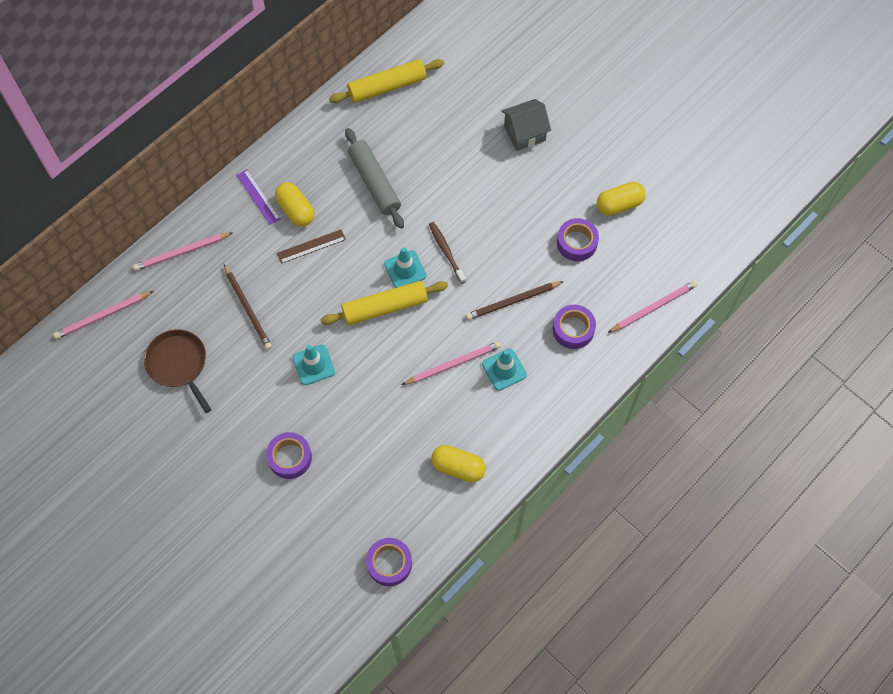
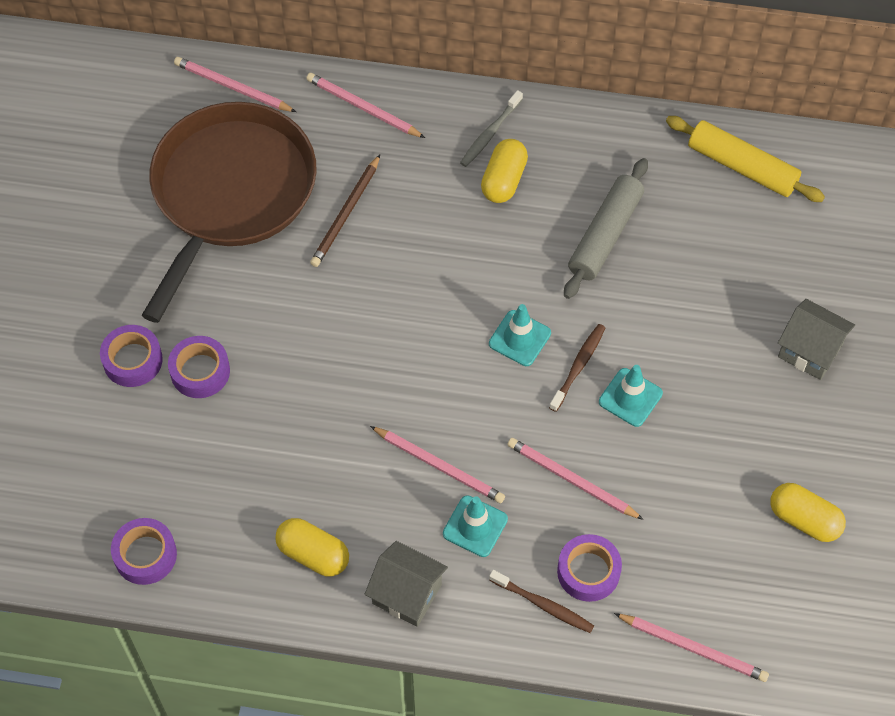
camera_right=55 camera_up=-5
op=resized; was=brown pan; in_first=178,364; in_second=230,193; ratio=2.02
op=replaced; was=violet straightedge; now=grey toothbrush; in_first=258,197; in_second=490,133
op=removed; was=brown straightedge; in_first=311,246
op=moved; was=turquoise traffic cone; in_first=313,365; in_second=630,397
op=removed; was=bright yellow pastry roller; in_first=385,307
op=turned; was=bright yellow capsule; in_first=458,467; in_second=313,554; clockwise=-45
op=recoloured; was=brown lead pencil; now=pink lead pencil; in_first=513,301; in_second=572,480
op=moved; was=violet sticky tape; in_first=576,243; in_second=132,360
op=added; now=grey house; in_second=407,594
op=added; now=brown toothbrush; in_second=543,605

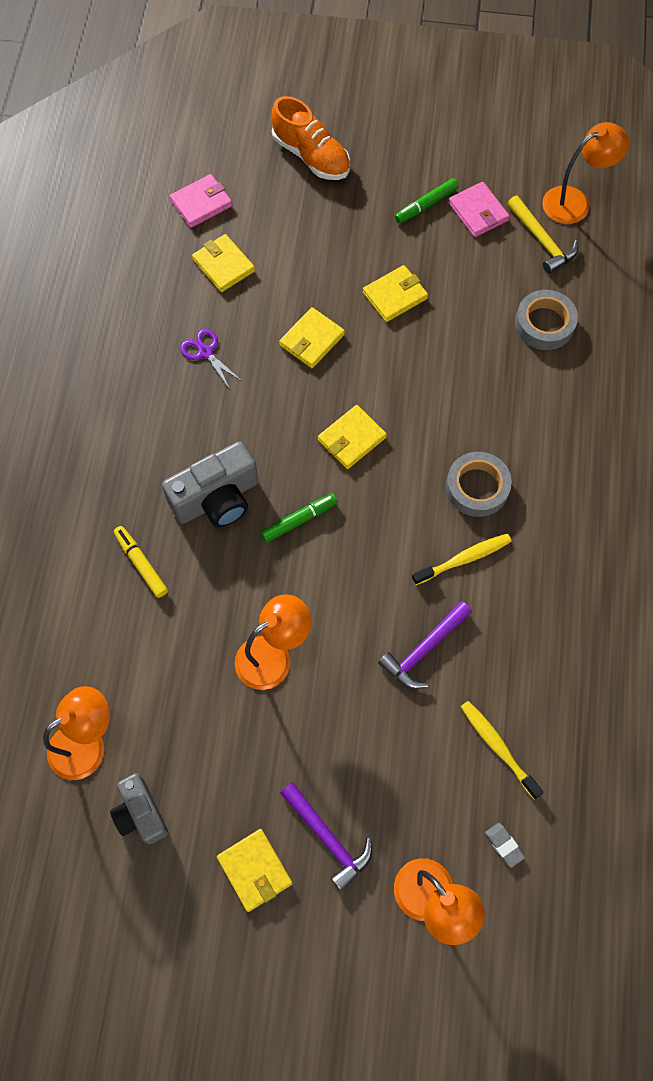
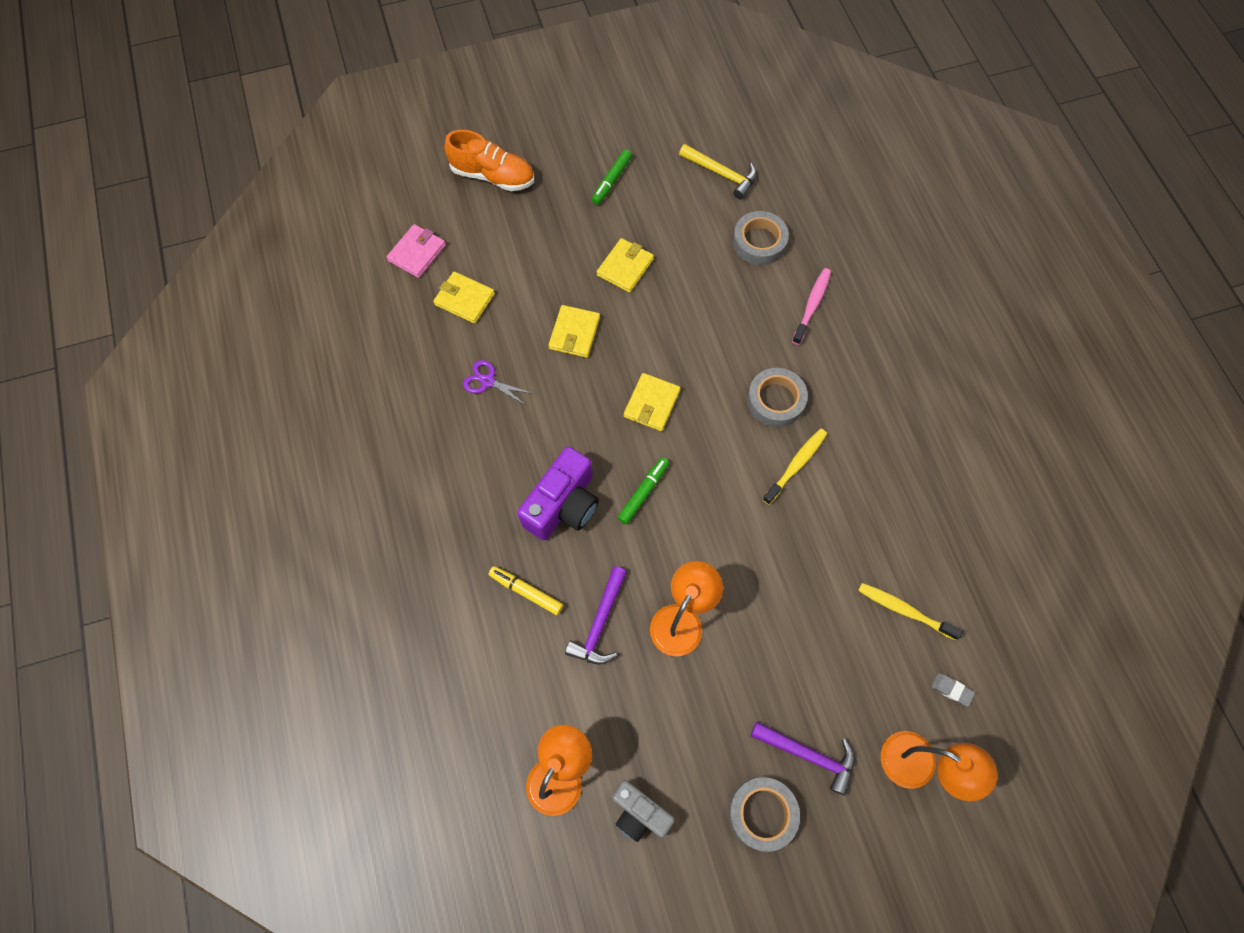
camera_right=-25 camera_up=0
op=recoloured; was=grey camera; now=violet camera; in_first=217,498; in_second=563,505
op=replaced; was=bright yellow wallet; now=grey sticky tape; in_first=254,870; in_second=762,813
op=moved; was=violet hammer; in_first=424,649; in_second=600,623
op=removed; was=pink wallet; in_first=478,212
op=removed; was=bright orange reading lamp; in_first=575,201
op=added; now=pink toothbrush; in_second=812,305

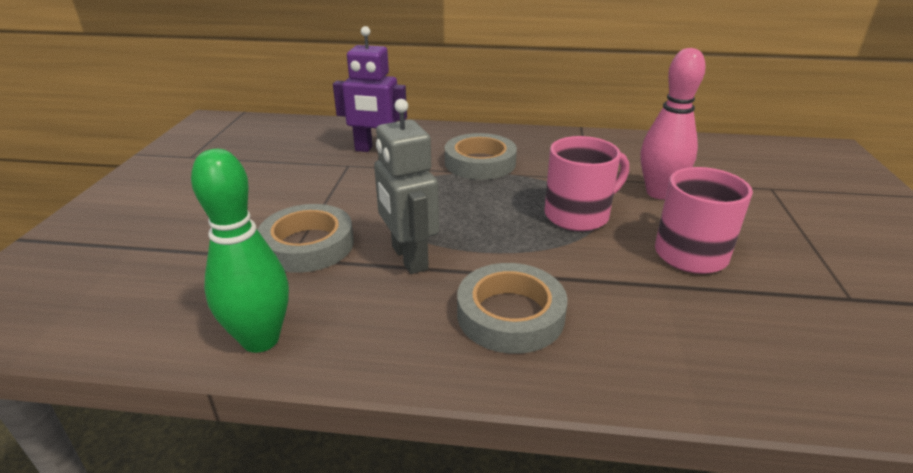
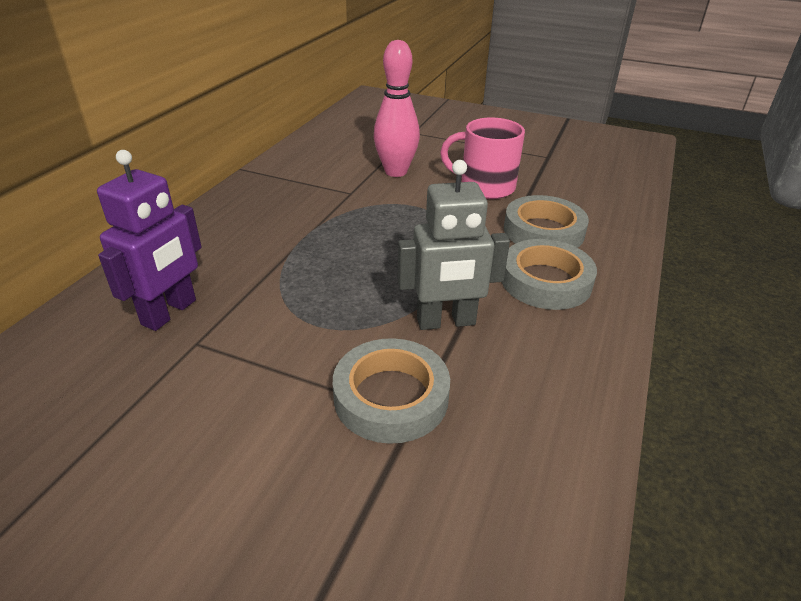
camera_right=-75 camera_up=5
op=removed; was=leaf-green skittle; in_first=260,339
op=moved; was=grey sticky tape; in_first=480,163; in_second=543,231
op=removed; was=pink mug; in_first=578,215

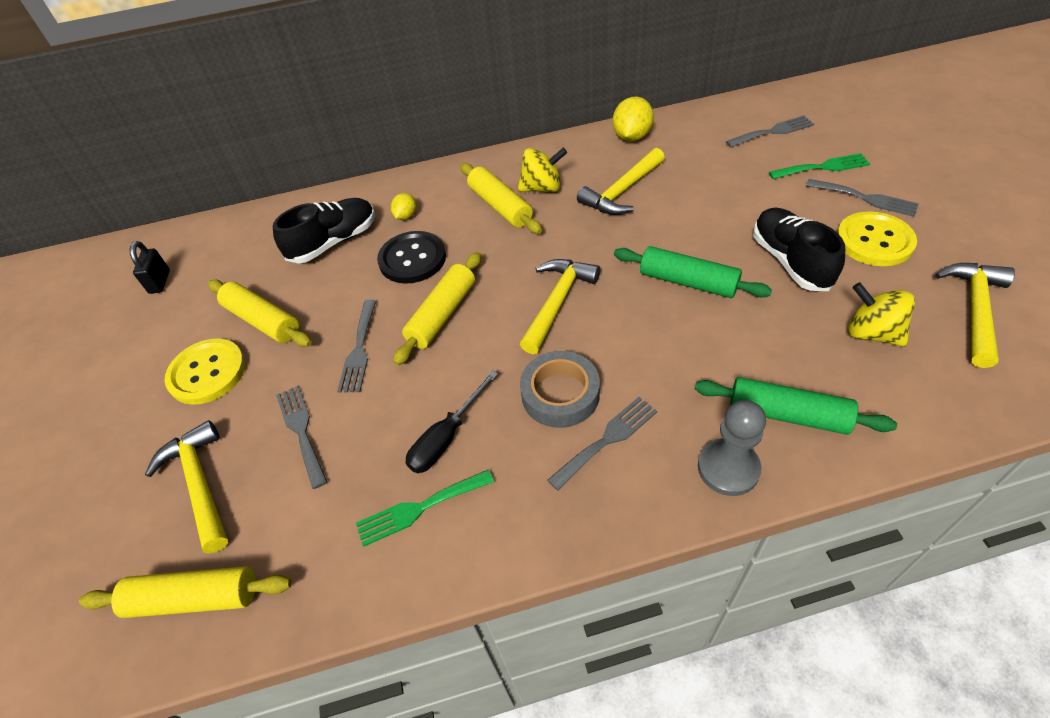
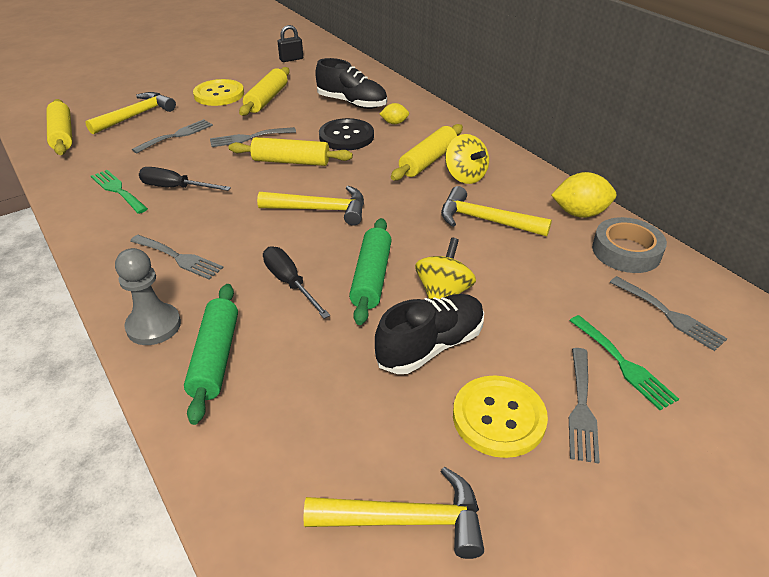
camera_right=65 camera_up=-10
op=moved; was=grey sticky tape; in_first=560,394; in_second=626,251
op=moved; was=bright yellow whirligig; in_first=871,333; in_second=443,293
op=added; now=black screwdriver; in_second=290,283

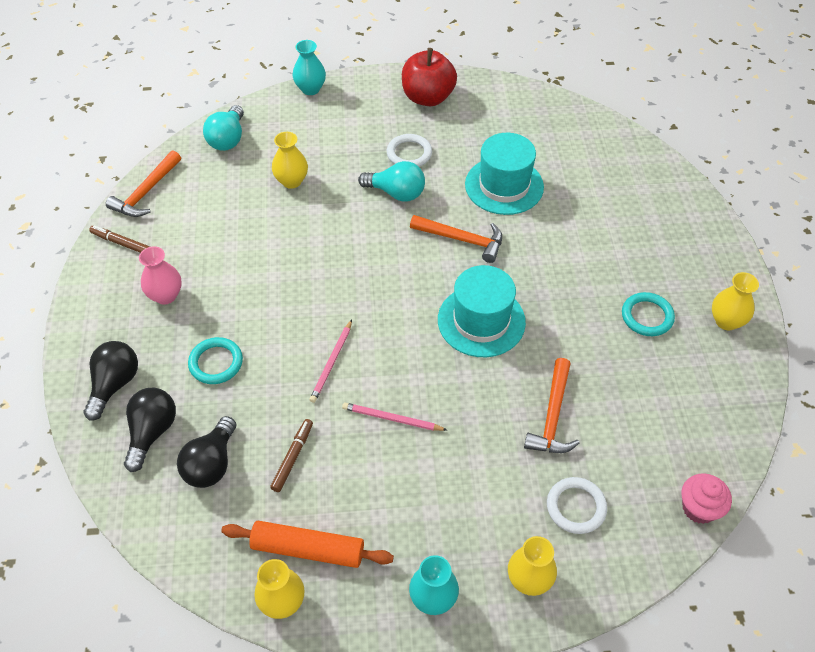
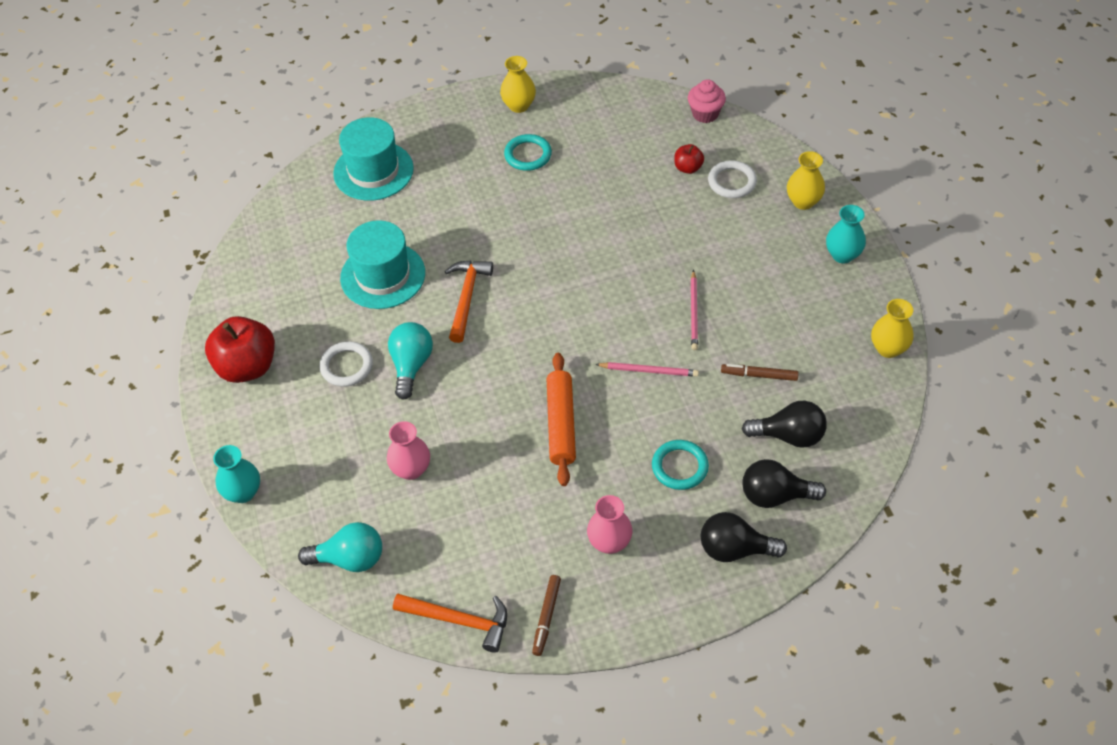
camera_right=-100 camera_up=0
op=moved; was=bright orange pastry roller; in_first=308,549; in_second=561,424
op=recoloured; was=bright yellow vase; now=pink vase; in_first=291,181; in_second=411,469
op=moved; was=turquoise hat; in_first=481,321; in_second=373,171
op=removed; was=bright orange hammer; in_first=553,416
op=added; now=scarlet apple; in_second=688,168

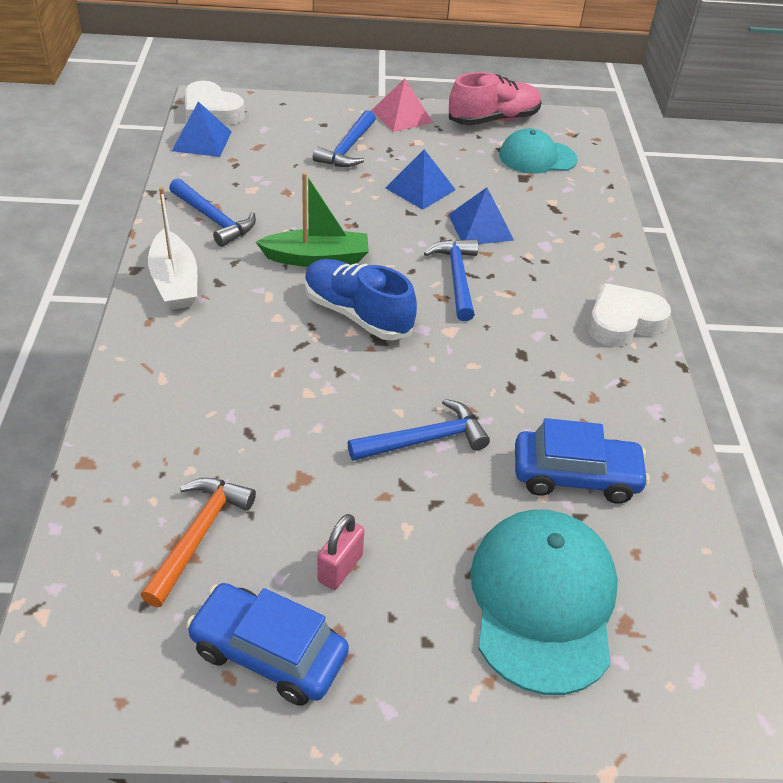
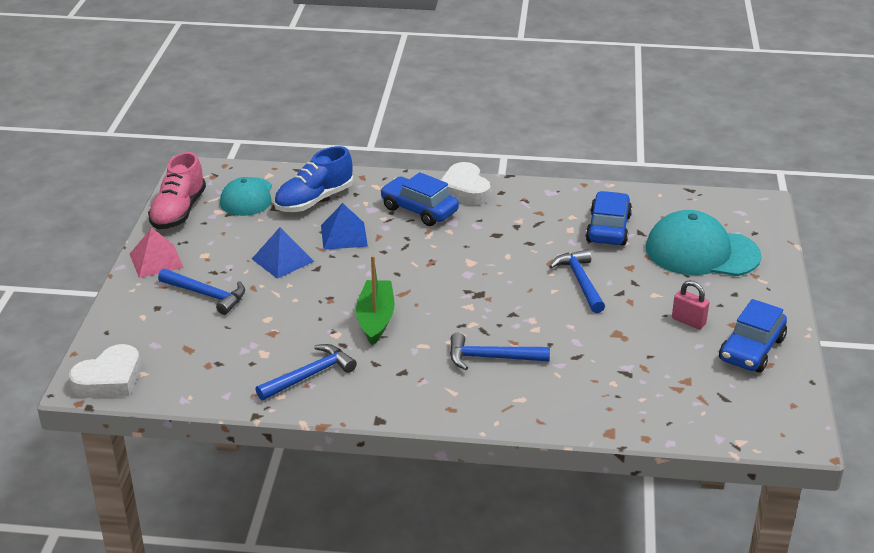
camera_right=-80 camera_up=-10
op=removed; was=bright orange hammer; in_first=198,535
op=removed; was=pure white sailboat; in_first=175,282
op=removed; was=royal blue pyramid shape; in_first=202,141
op=moved; was=royal blue sneaker; in_first=357,314; in_second=314,200
op=moved; was=royal blue hammer; in_first=457,278; in_second=491,358
op=turned; was=pink sneaker; in_first=493,120; in_second=178,211; clockwise=-150
op=added; now=royal blue car; in_second=419,210

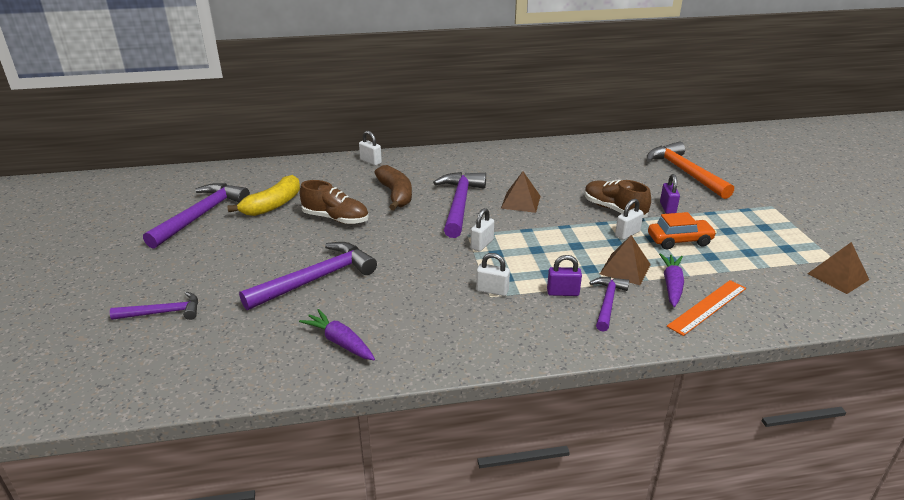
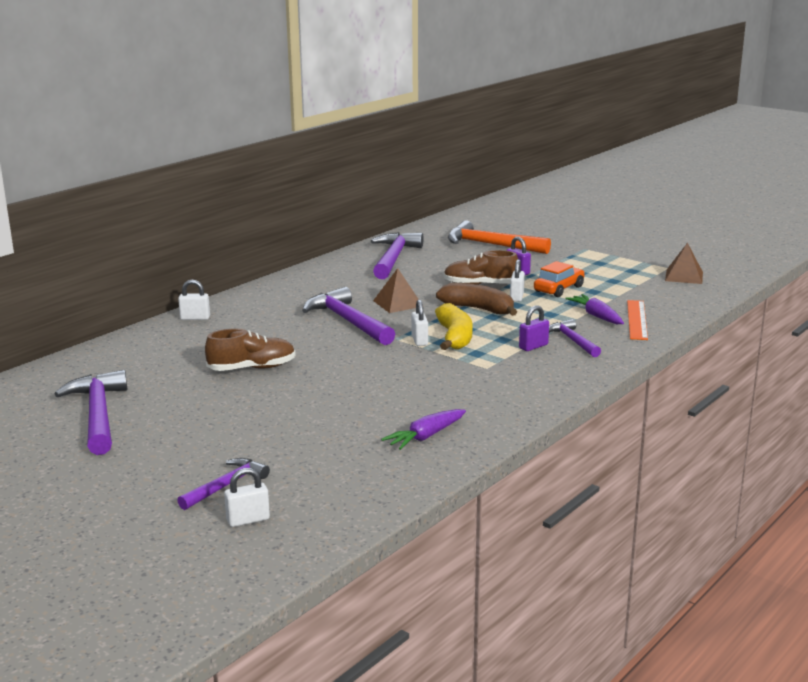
camera_right=-40 camera_up=-10
op=moved; was=bright yellow banana fruit; in_first=273,205; in_second=454,337
op=moved; was=violet hammer; in_first=316,279; in_second=393,258
op=turned; was=violet root vegetable; in_first=339,342; in_second=425,437; clockwise=-45
op=moved; was=brown banana fruit; in_first=395,194; in_second=478,309
op=moved; was=pure white lock; in_first=492,290; in_second=248,520
op=removed; was=brown pyramid shape; in_first=625,269

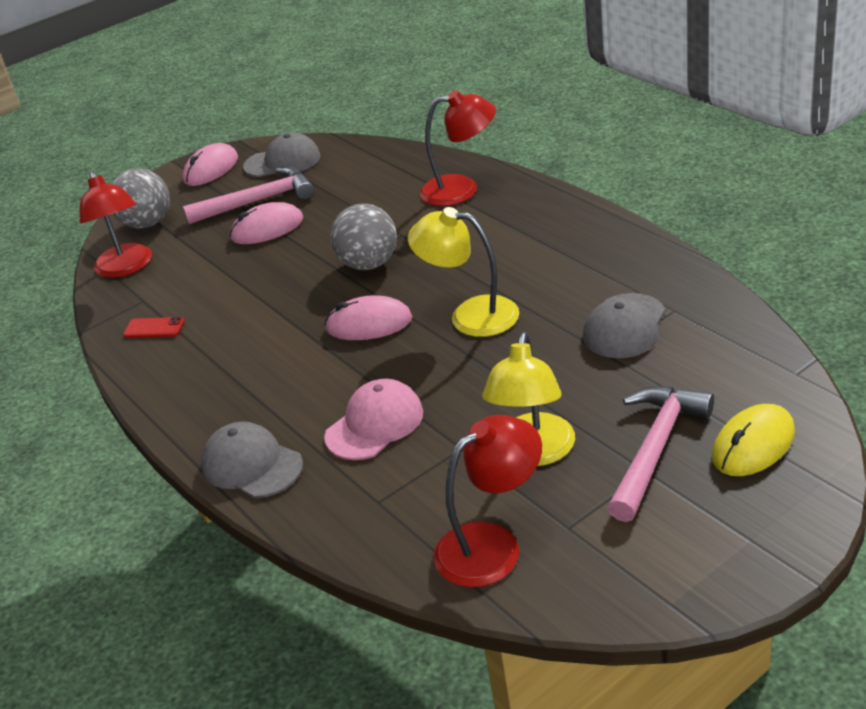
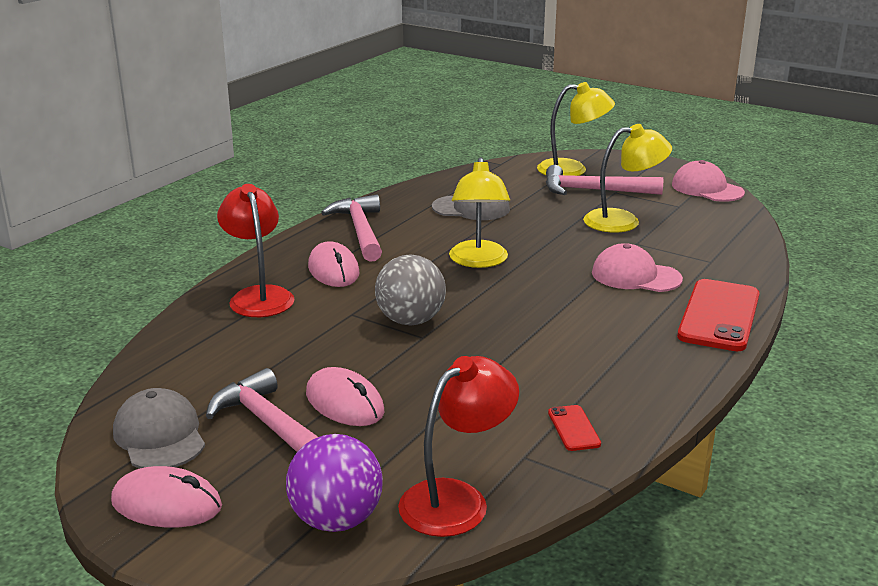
camera_right=-115 camera_up=-10
op=recoloured; was=grey sphere; now=violet sphere; in_first=147,224; in_second=336,520
op=replaced; was=grey baseball cap; now=scarlet smartphone; in_first=252,465; in_second=719,316
op=moved; was=pink mouse; in_first=369,324; in_second=333,270
op=removed; was=scarlet reading lamp; in_first=492,545
op=replaced; was=bright yellow mouse; now=bright yellow reading lamp; in_first=753,445; in_second=572,170
op=added; now=pink hammer; in_second=360,230
op=added; now=pink baseball cap; in_second=707,189

